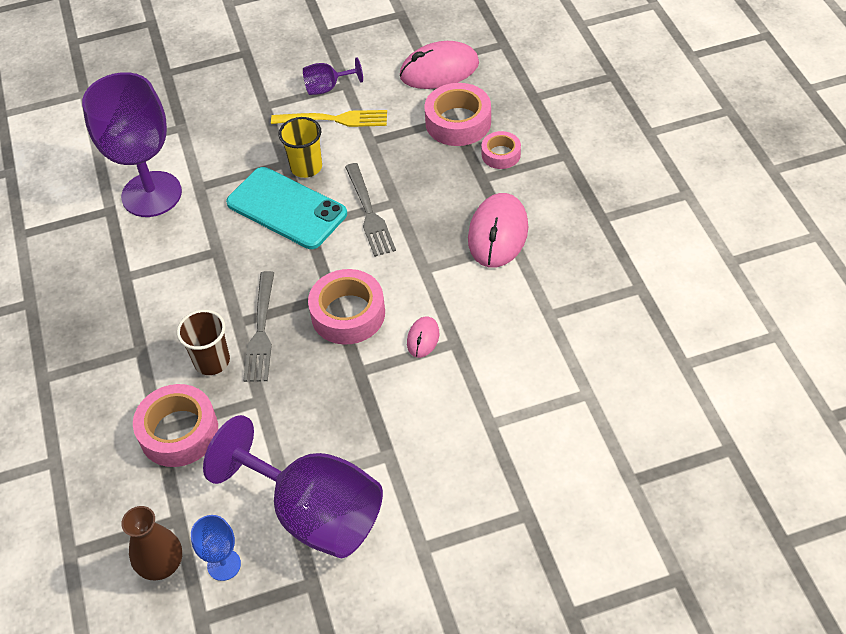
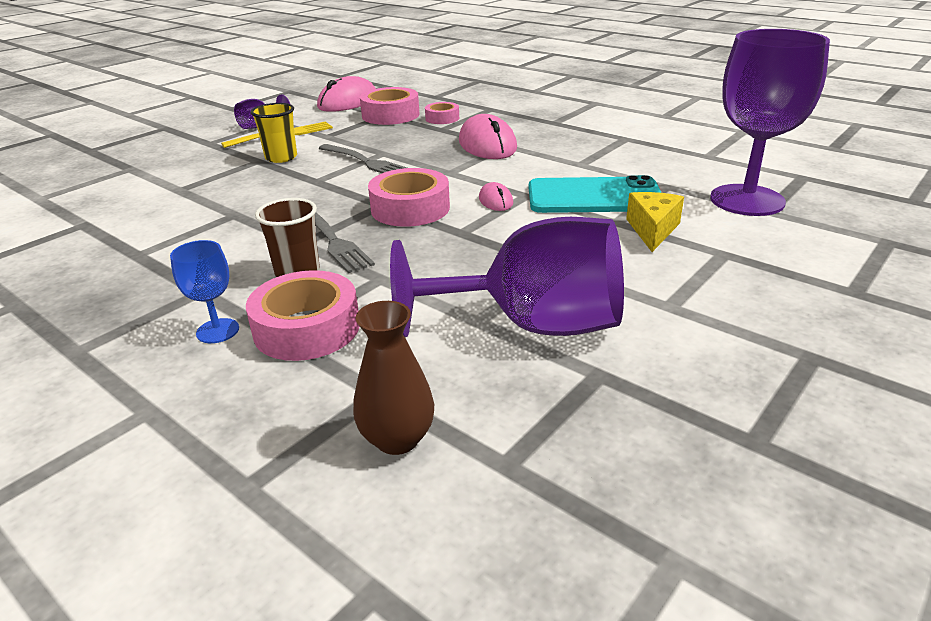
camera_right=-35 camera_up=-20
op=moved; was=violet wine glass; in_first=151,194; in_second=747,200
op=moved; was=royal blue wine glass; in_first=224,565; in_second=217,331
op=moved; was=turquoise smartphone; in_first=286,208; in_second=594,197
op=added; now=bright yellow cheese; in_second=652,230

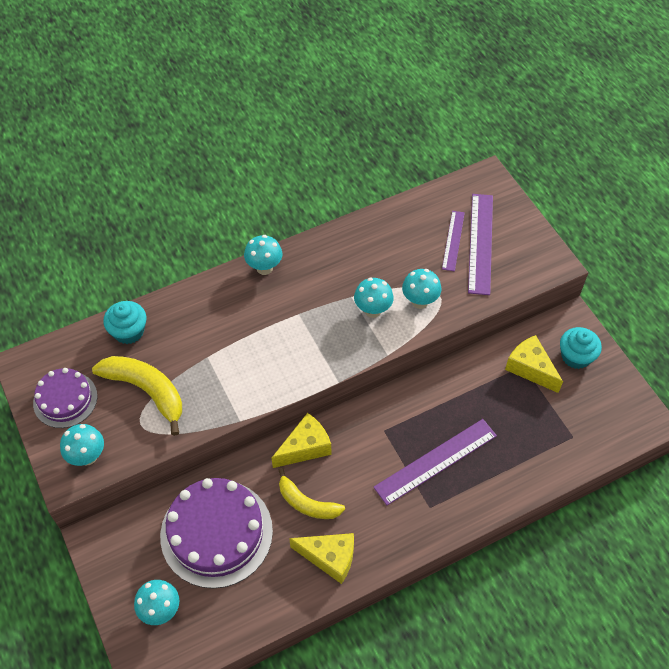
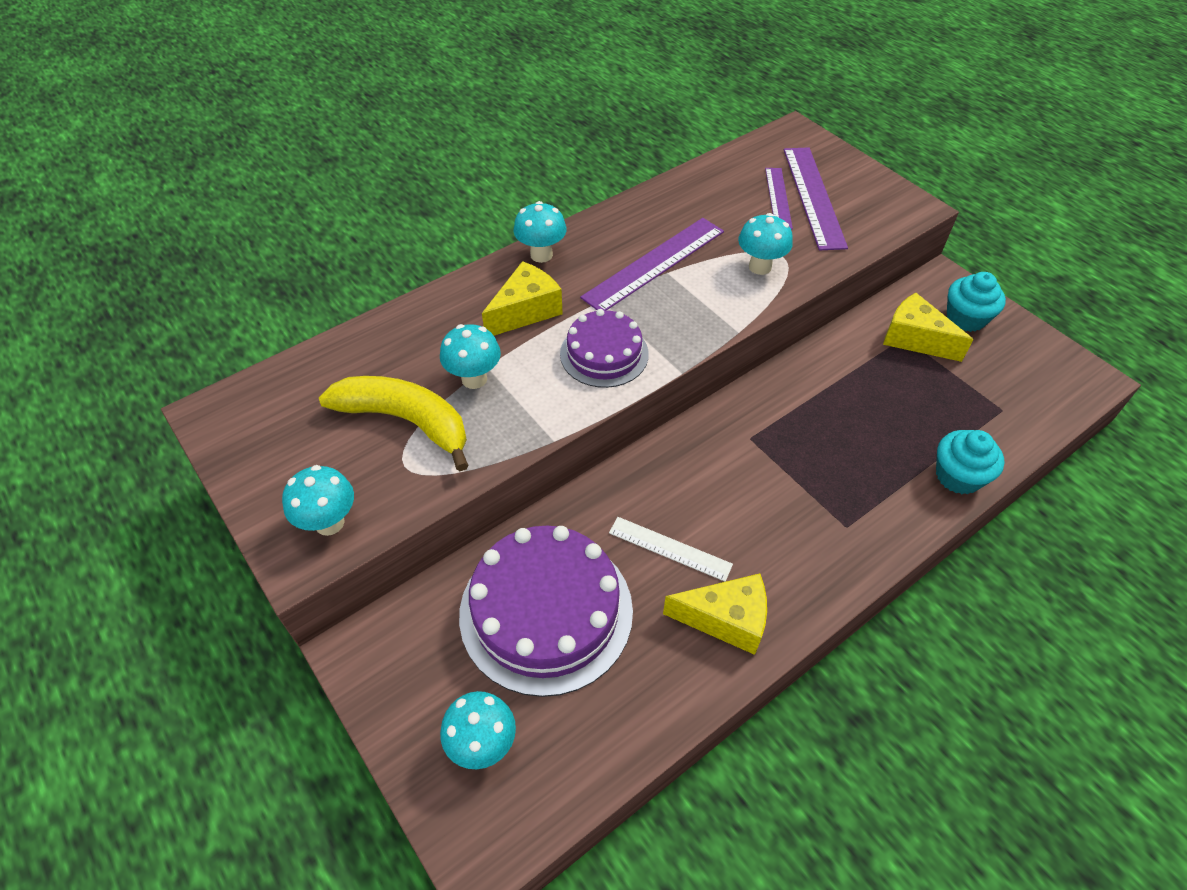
camera_right=-10 camera_up=-5
op=moved; was=violet cake; in_first=65,399; in_second=604,354
op=moved; was=turquoise muffin; in_first=129,331; in_second=958,476
op=moved; was=bright yellow cheese; in_first=305,447; in_second=526,311
op=replaced; was=bright yellow banana fruit; now=pure white straightedge; in_first=306,503; in_second=670,548
op=moved; was=turquoise fungus; in_first=372,310; in_second=474,379
op=moved; was=violet straightedge; in_first=435,461; in_second=654,264

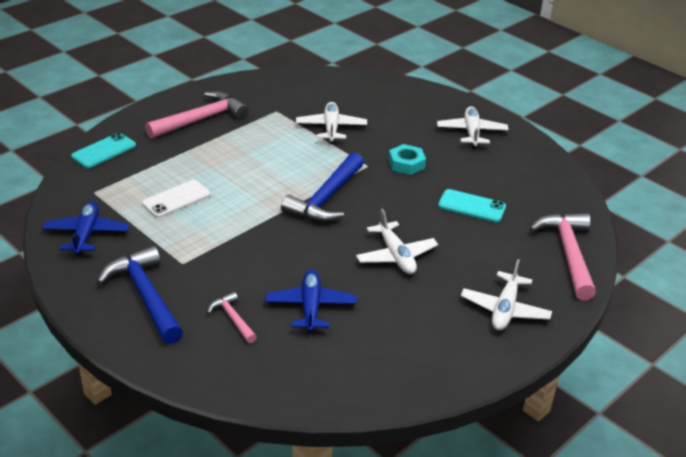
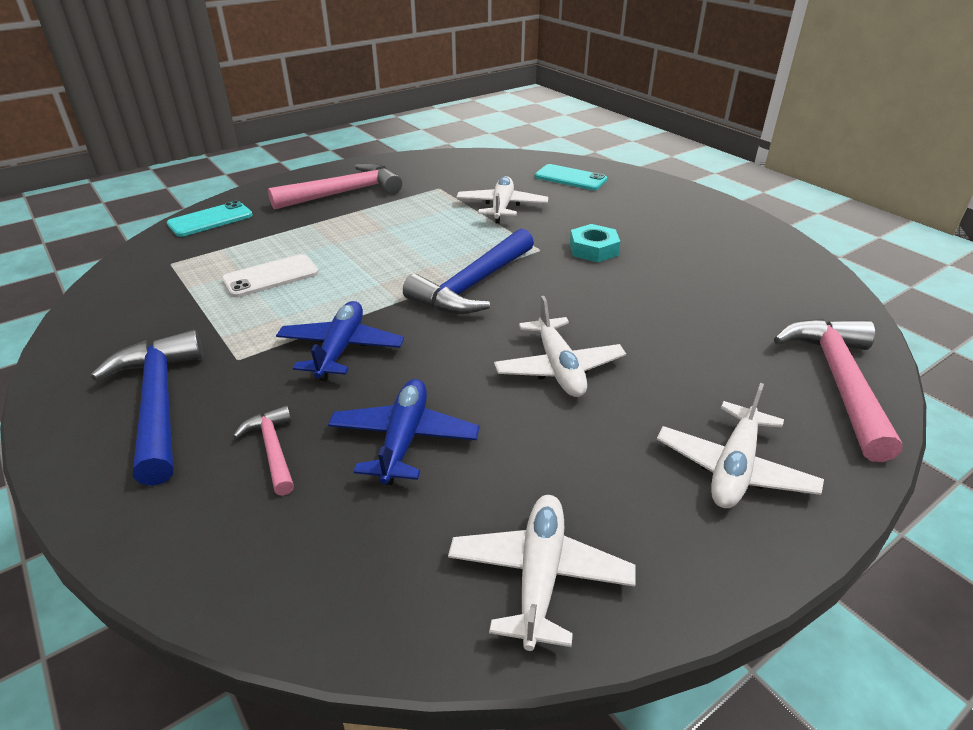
camera_right=10 camera_up=0
op=moved; was=royal blue plane; in_first=86,234; in_second=341,349
op=moved; was=pure white plane; in_first=471,133; in_second=539,576
op=moved; was=turquoise smartphone; in_first=471,206; in_second=570,178

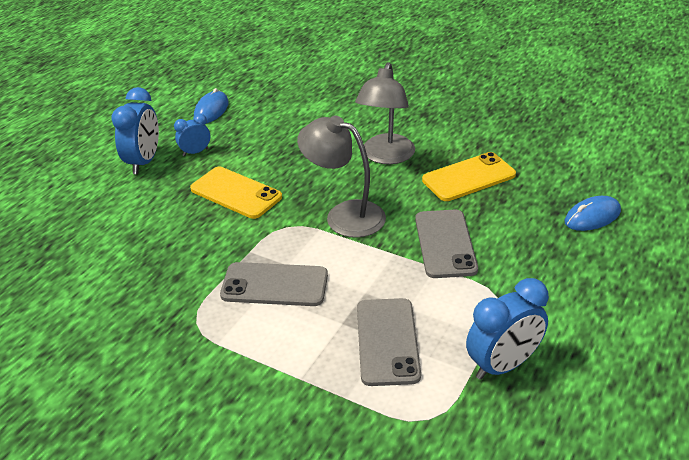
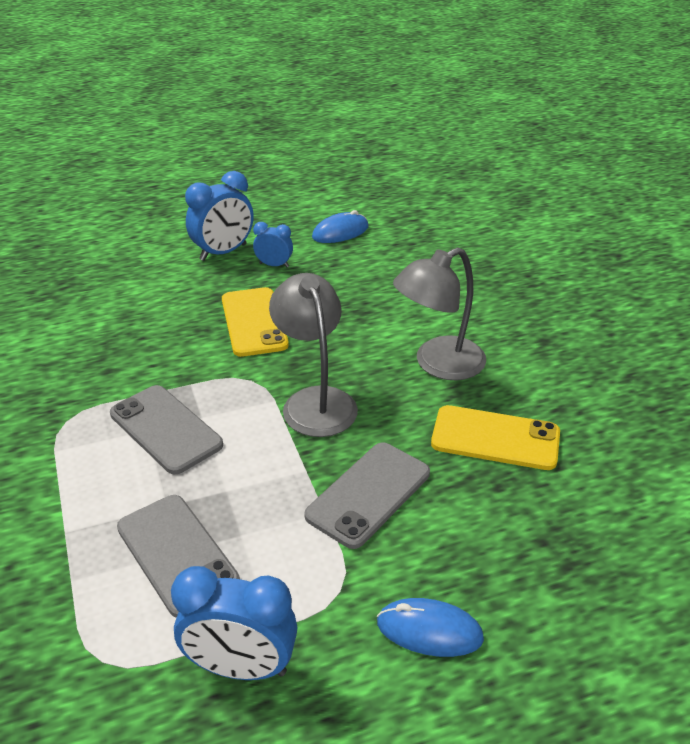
camera_right=40 camera_up=0
op=turned; was=grey smartphone; in_first=387,341; in_second=177,554; clockwise=-75
op=moved; was=royal blue mouse; in_first=592,217; in_second=429,630

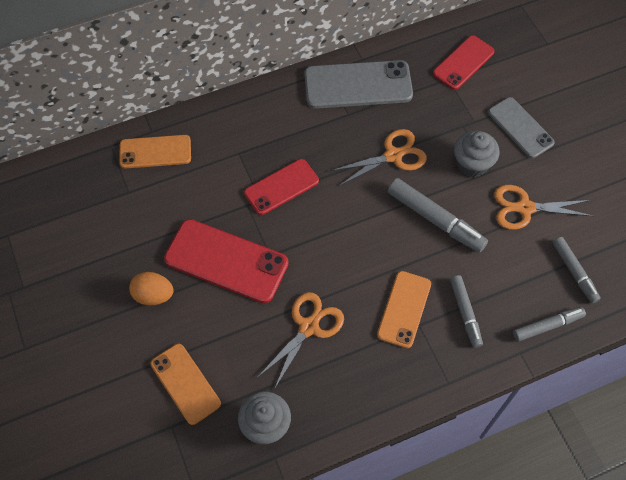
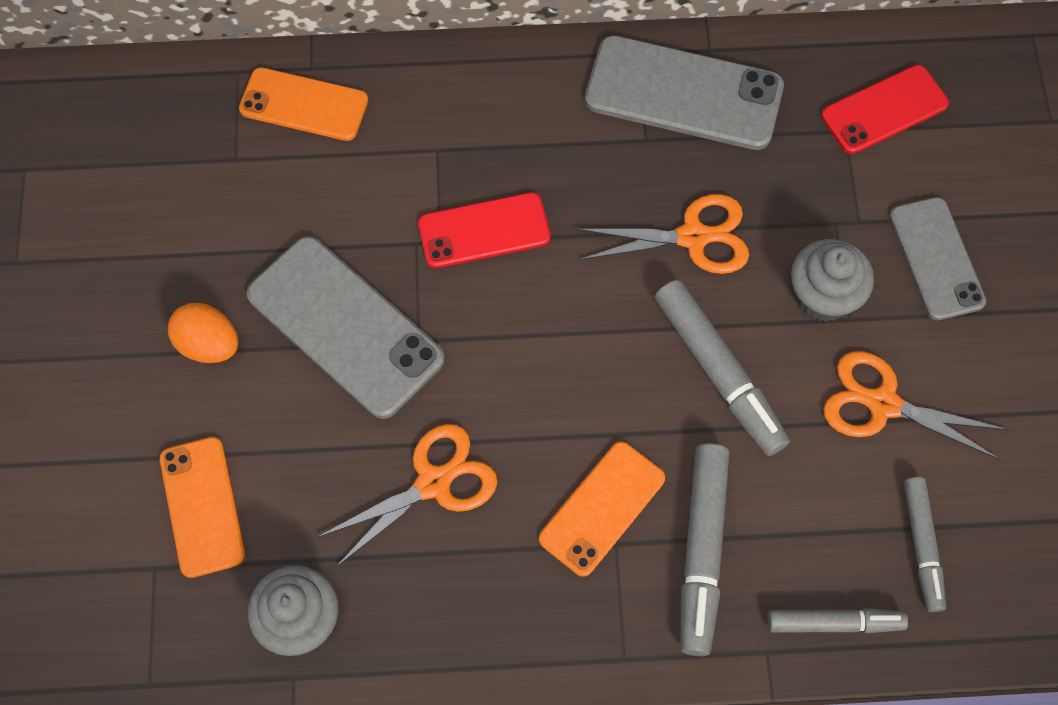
camera_right=20 camera_up=5
op=recoloured; was=scarlet smartphone; now=grey smartphone; in_first=226,261; in_second=345,326
op=resized; was=grey marker; in_first=465,313; in_second=702,551; ratio=1.57

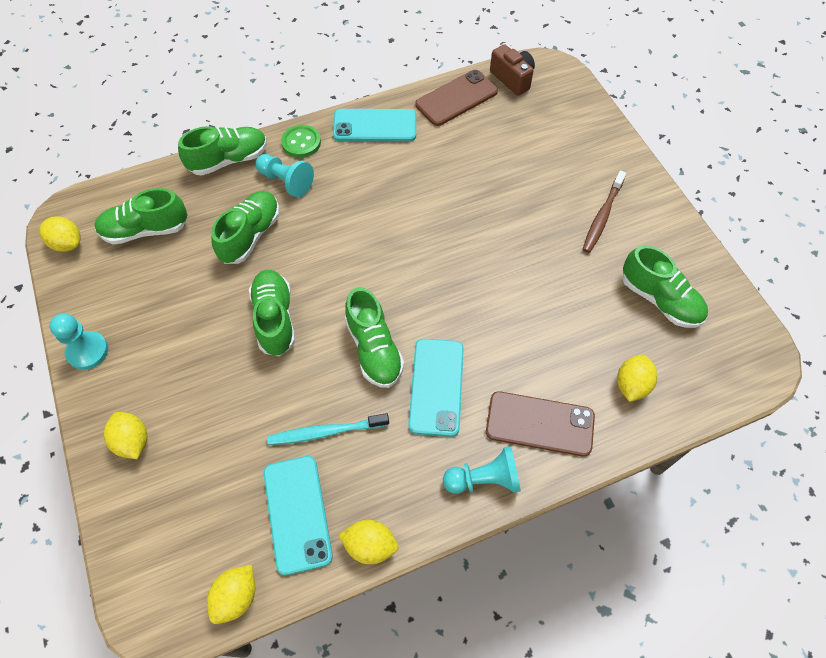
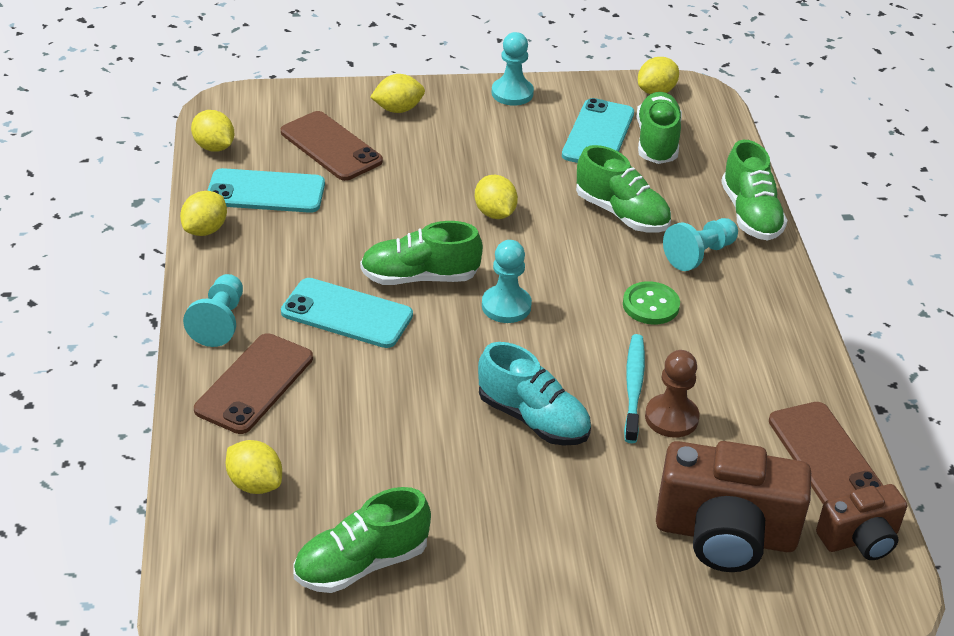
camera_right=105 camera_up=-20
op=replaced; was=leaf-green sneaker; now=bright yellow citrus fruit; in_first=275,319; in_second=495,213
op=moved; was=turquoise toothbrush; in_first=325,432; in_second=634,387
op=moved; was=leaf-green shirt button; in_first=301,142; in_second=650,305
op=moved; was=turquoise smartphone; in_first=375,126; in_second=598,134
op=removed; was=brown toothbrush; in_first=602,216
op=added; now=brown smartphone; in_second=331,146
op=added; now=turquoise sneaker; in_second=533,419
op=added; now=turquoise game pawn; in_second=506,306
op=added; now=brown game pawn; in_second=671,418
op=added; now=brown camera; in_second=725,534

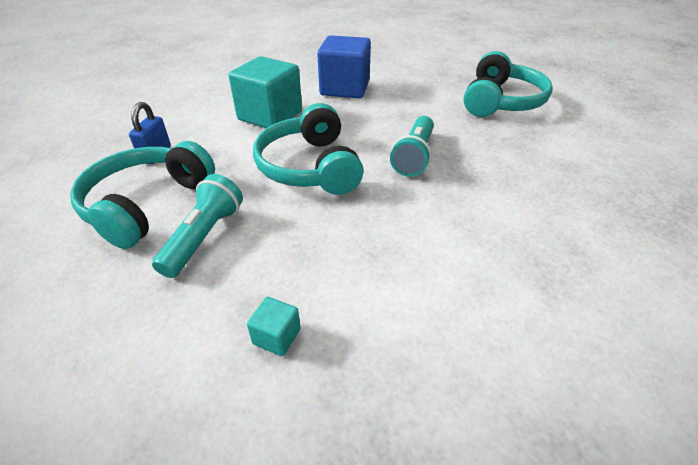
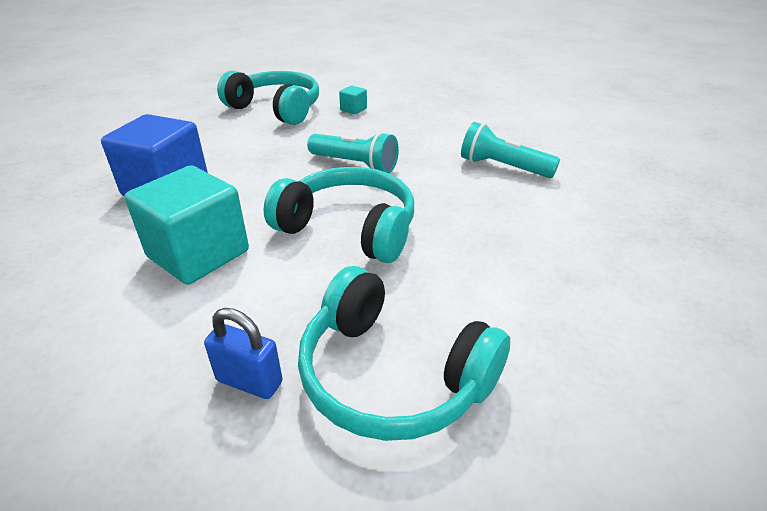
camera_right=-80 camera_up=-5
op=moved; was=turquoise torch; in_first=204,236; in_second=502,167
op=moved; was=turquoise solid cube; in_first=276,336; in_second=353,109
op=turned; was=turquoise headphones; in_first=309,167; in_second=349,228; clockwise=-150

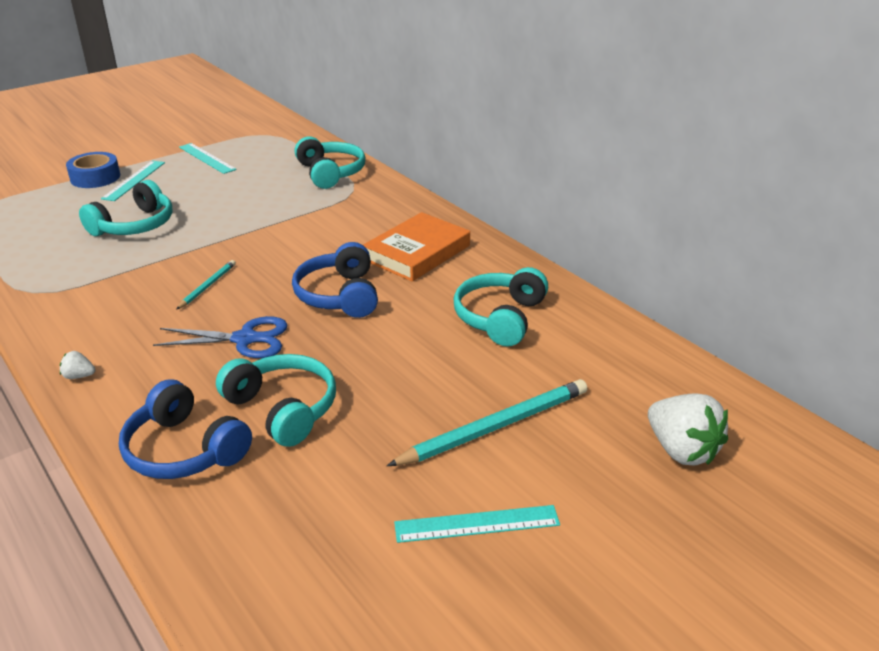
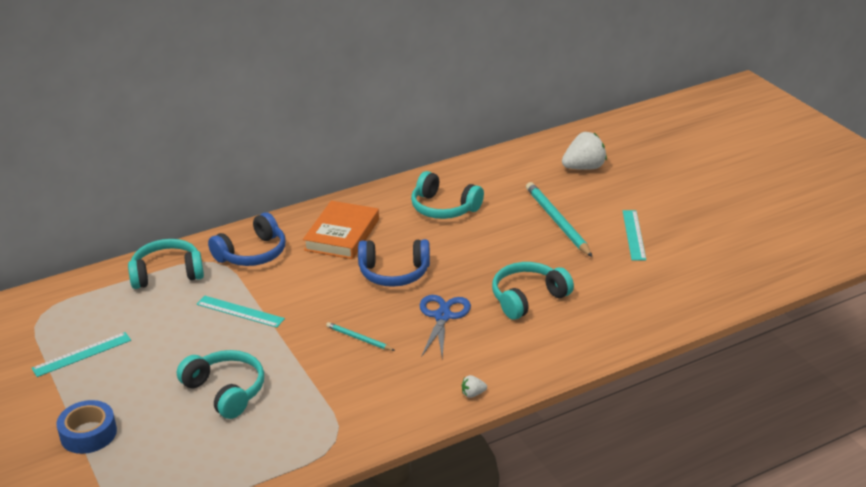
camera_right=-80 camera_up=0
op=turned; was=pure white toy strawberry; in_first=79,376; in_second=473,394; clockwise=60
op=moved; was=turquoise straightedge; in_first=134,180; in_second=240,311
op=moved; was=royal blue headphones; in_first=184,450; in_second=252,253
op=turned; was=bright orange hardcover; in_first=417,253; in_second=342,235; clockwise=60

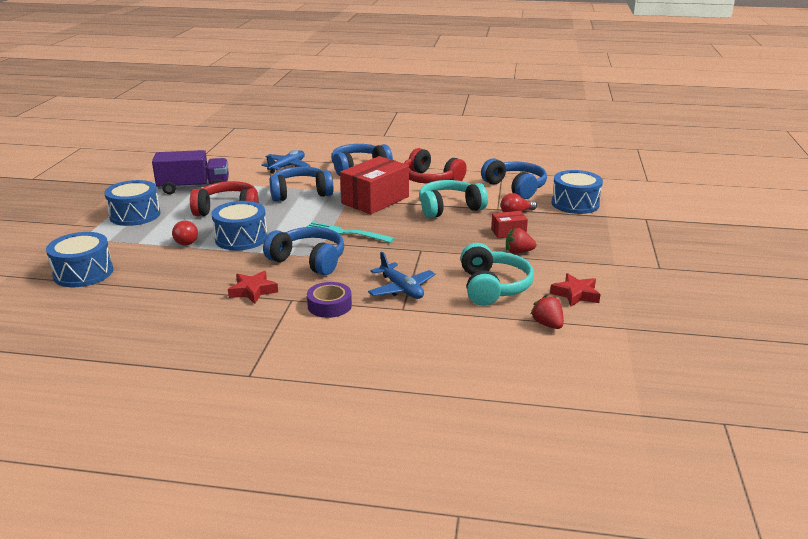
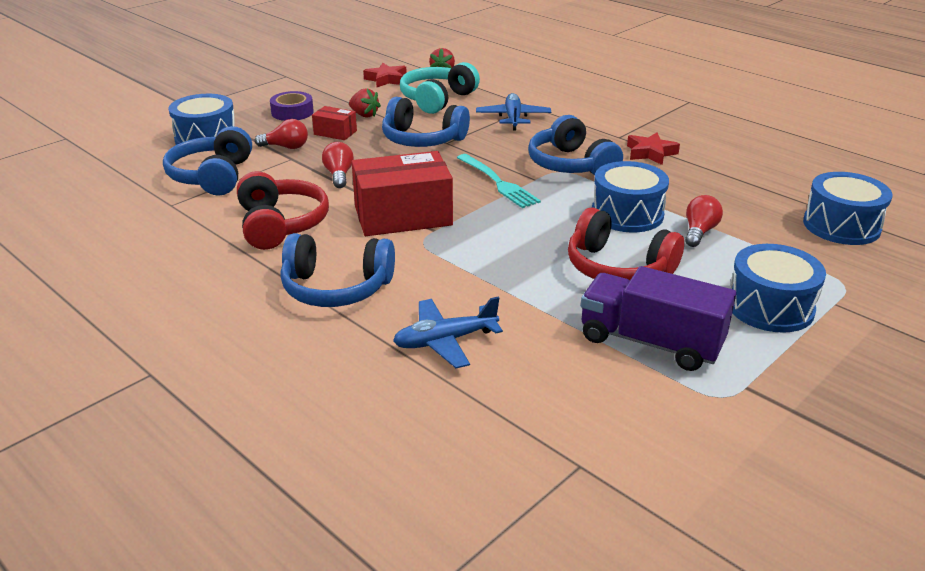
camera_right=-145 camera_up=5
op=moved; was=royal blue headphones; in_first=300,193; in_second=422,139
op=moved; was=violet sticky tape; in_first=329,305; in_second=292,112
op=replaced; was=turquoise headphones; now=scarlet light bulb; in_first=449,208; in_second=339,175

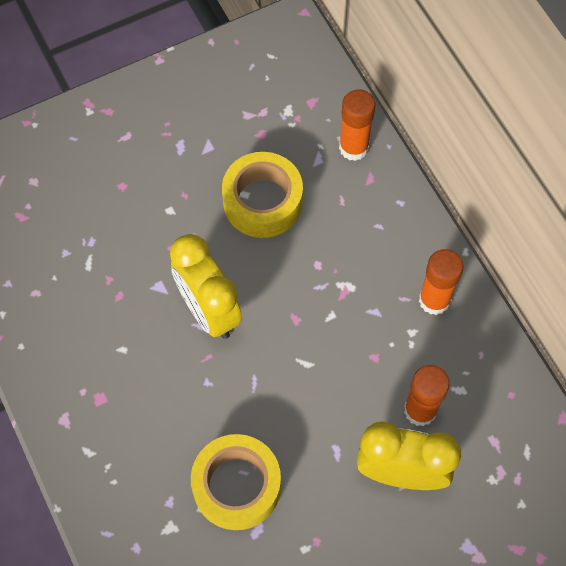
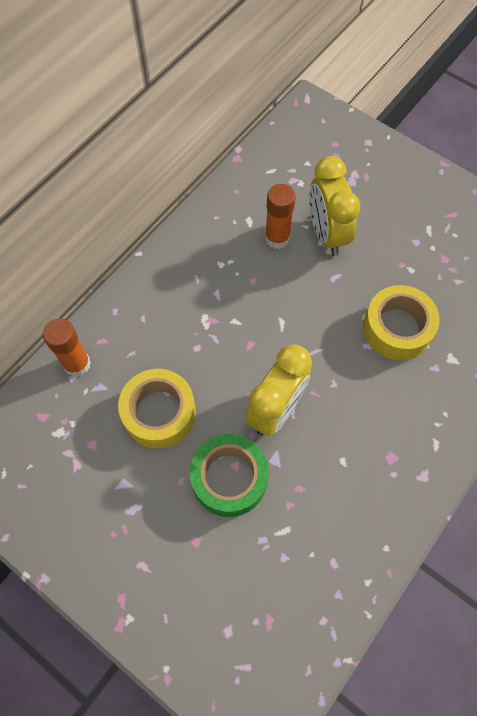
camera_right=-115 camera_up=0
op=removed; was=bright orange glue stick; in_first=434,300
op=added; now=leaf-green sticky tape; in_second=229,478

